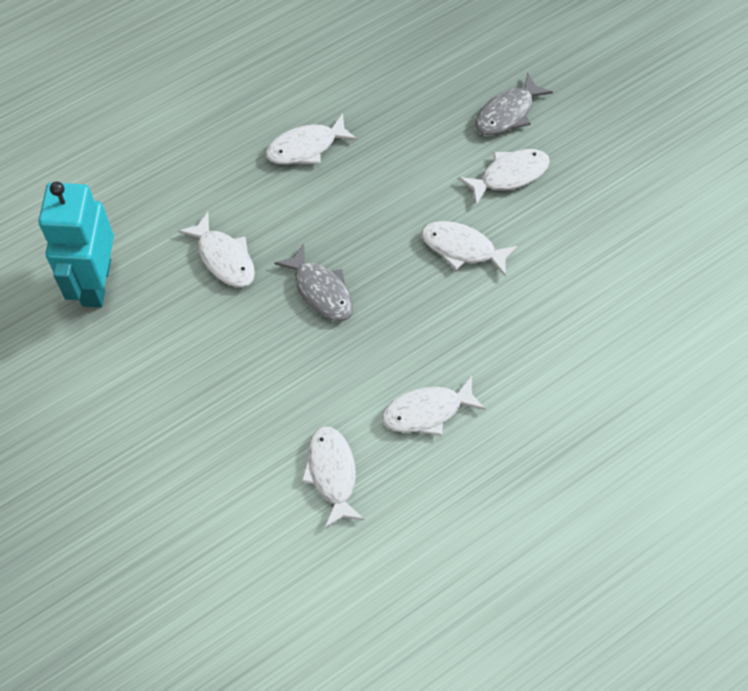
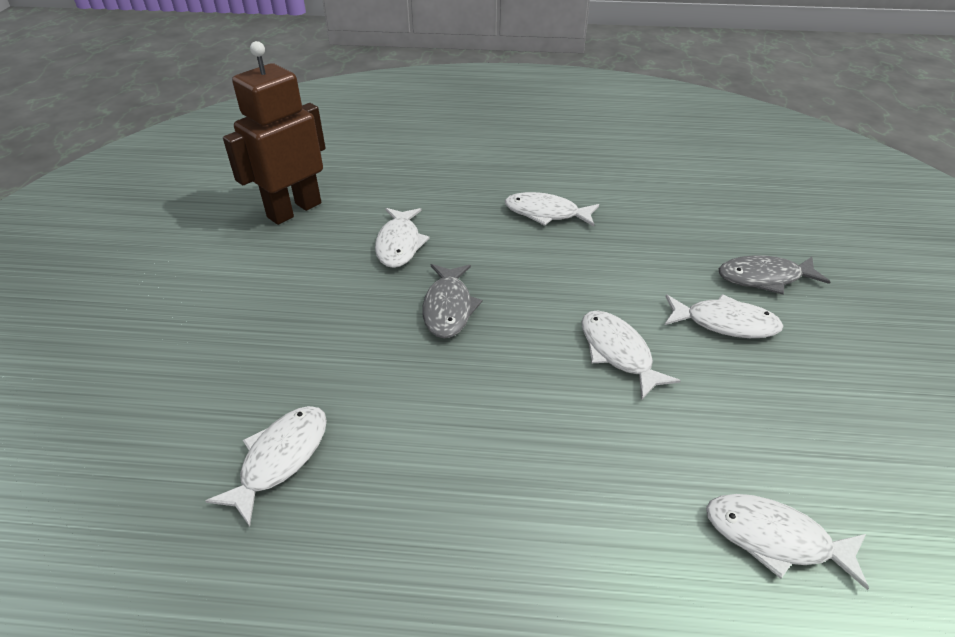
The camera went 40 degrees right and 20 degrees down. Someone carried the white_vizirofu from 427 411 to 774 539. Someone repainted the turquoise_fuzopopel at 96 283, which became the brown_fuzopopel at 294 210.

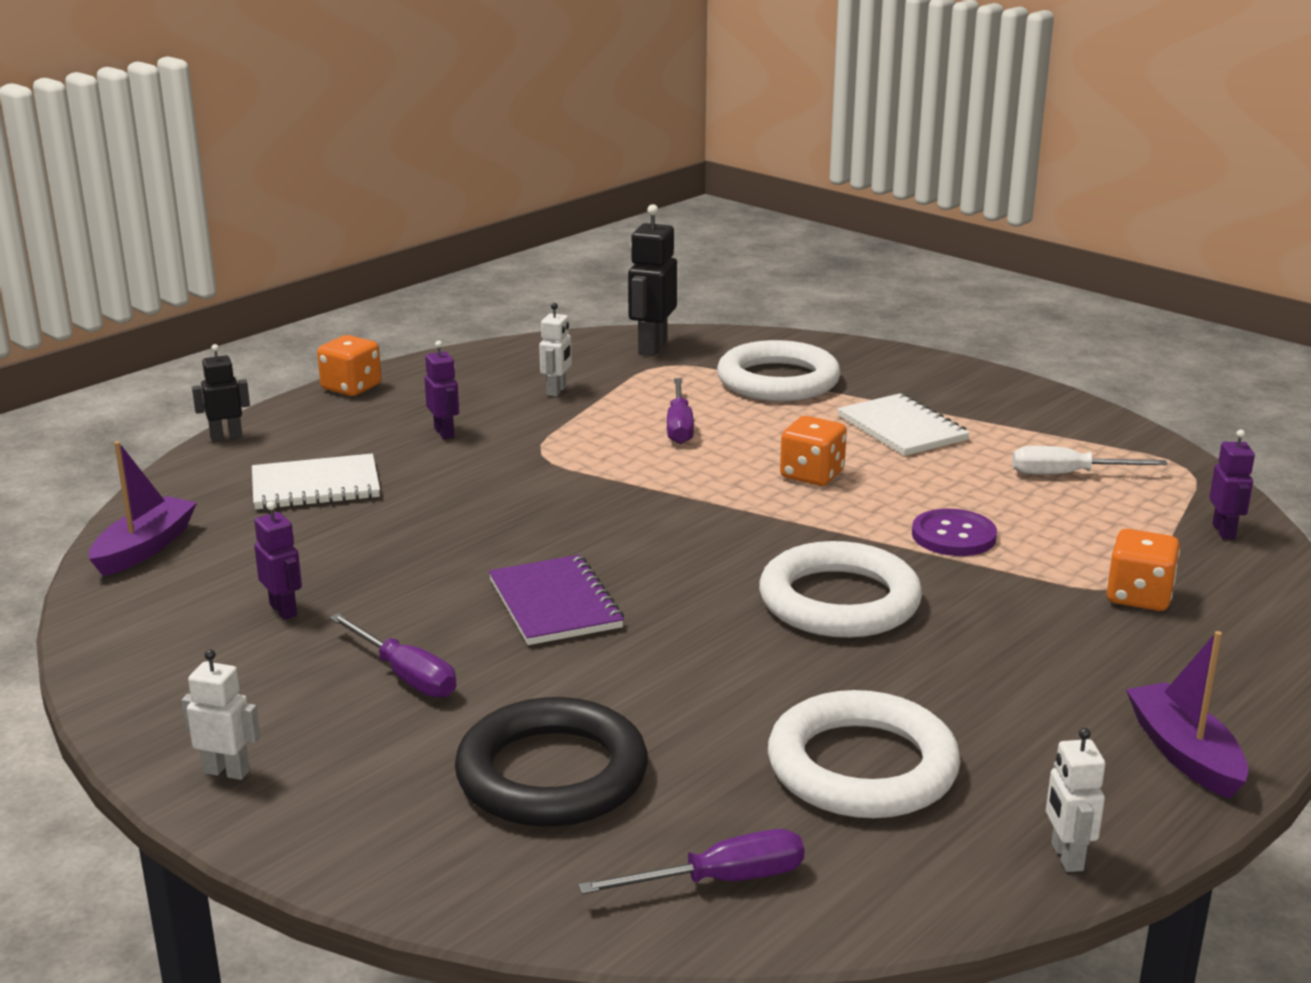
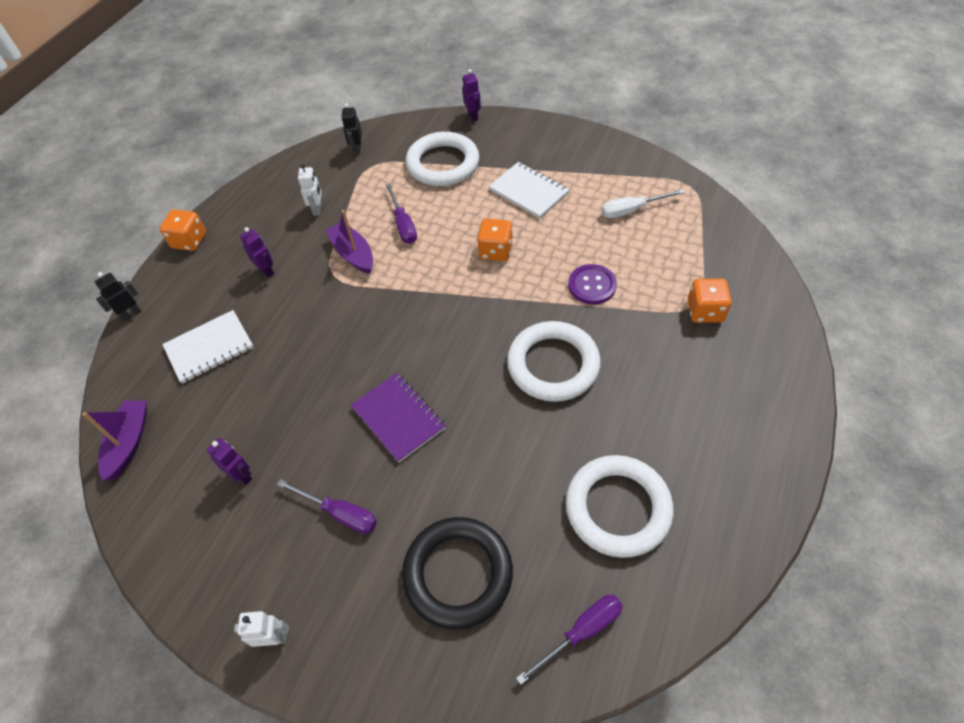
The camera went 15 degrees left and 30 degrees up. Someone took away the white_fuzopopel at 1066 857. Someone carried the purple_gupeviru from 1184 753 to 353 254. Someone carried the purple_fuzopopel from 1224 531 to 473 116. Someone scaled the black_fuzopopel at 652 347 by 0.59.

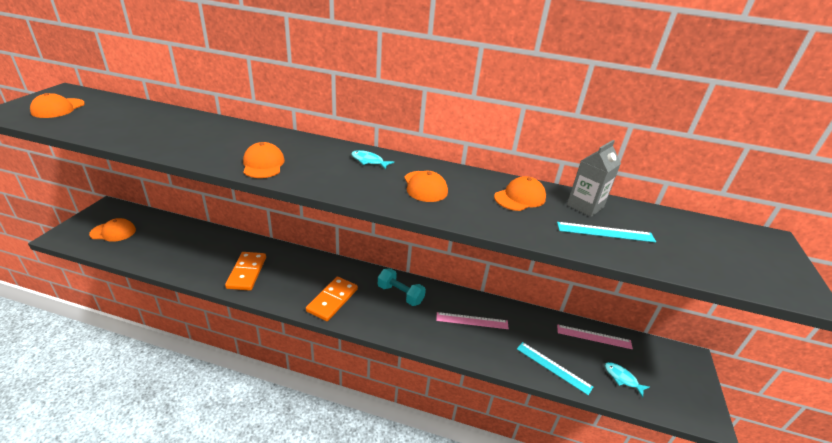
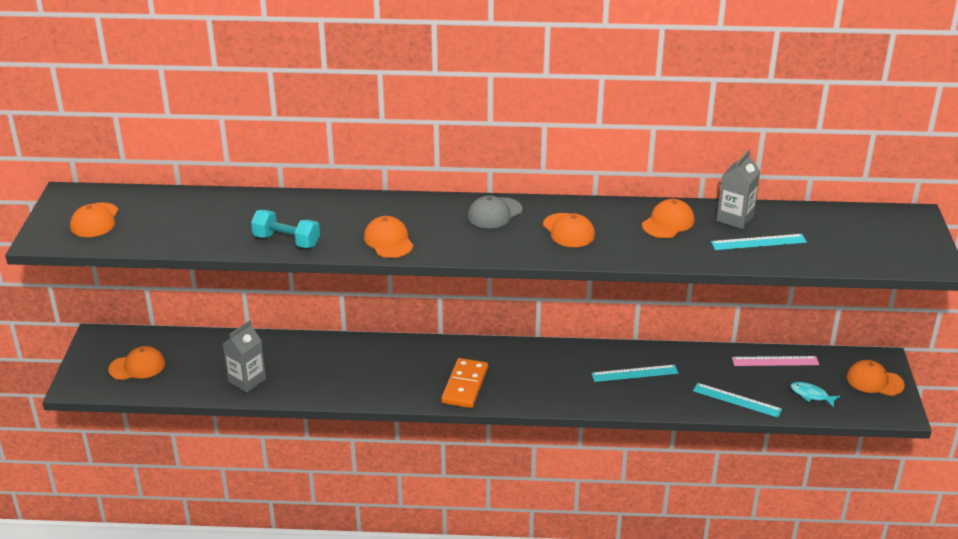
The camera went 10 degrees left and 0 degrees up. Someone took away the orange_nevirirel at 247 272. Someone put down the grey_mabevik at 247 380. Someone put down the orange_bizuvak at 874 381. Someone carried the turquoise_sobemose from 400 294 to 286 241. Someone swapped the turquoise_vizirofu at 369 161 for the grey_bizuvak at 494 213. Someone repainted the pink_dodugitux at 472 321, which became the turquoise_dodugitux at 634 373.

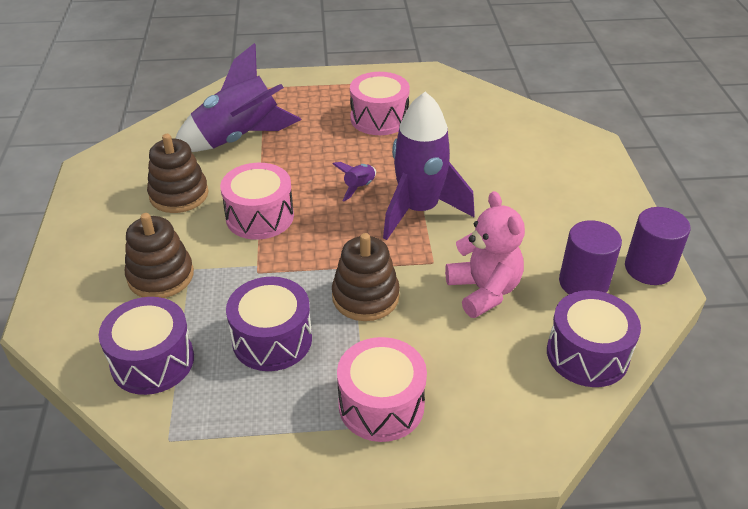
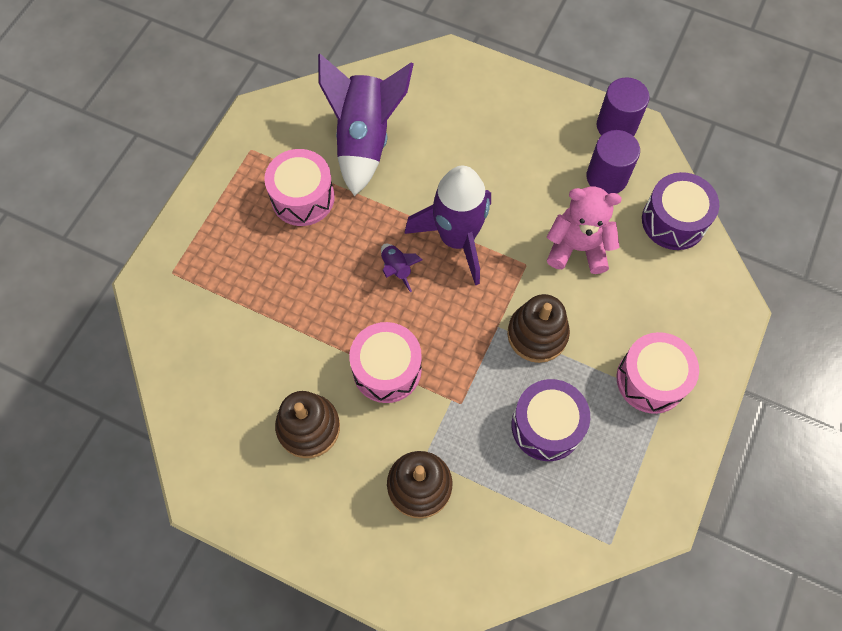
The camera went 60 degrees left and 25 degrees up. Someone took away the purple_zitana at 152 361. Someone carried the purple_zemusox from 239 138 to 364 140.

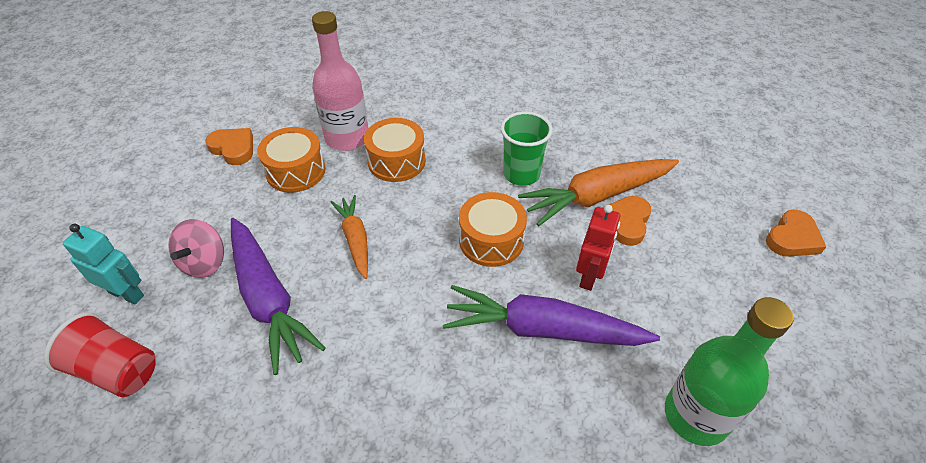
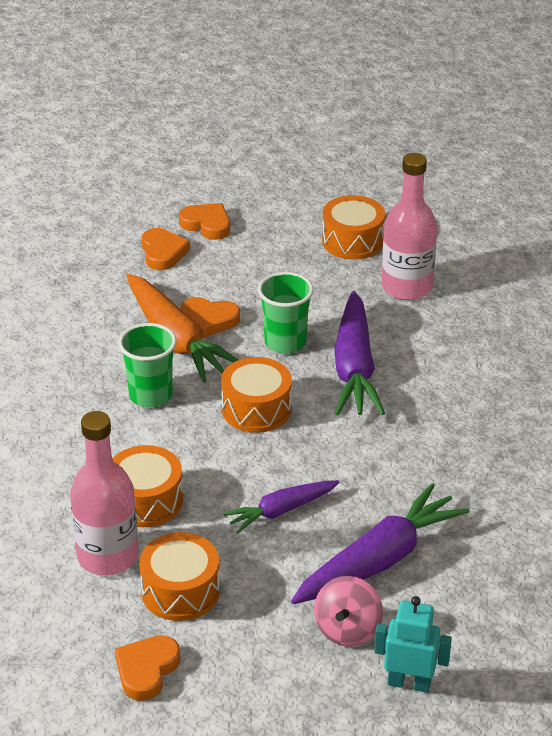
The camera went 100 degrees left and 10 degrees down. Someone took away the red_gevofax at 116 370. Someone put down the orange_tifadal at 163 253. Someone put down the orange_zitana at 352 241. Someone swapped the red_fuzopopel at 589 276 for the green_gevofax at 285 342. Someone repainted the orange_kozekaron at 355 240, which became the purple_kozekaron at 281 511. Someone repainted the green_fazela at 696 415, which became the pink_fazela at 406 287. Someone rotated the turquoise_fuzopopel at 127 294 by 90 degrees clockwise. Someone rotated the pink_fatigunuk at 204 263 by 105 degrees clockwise.

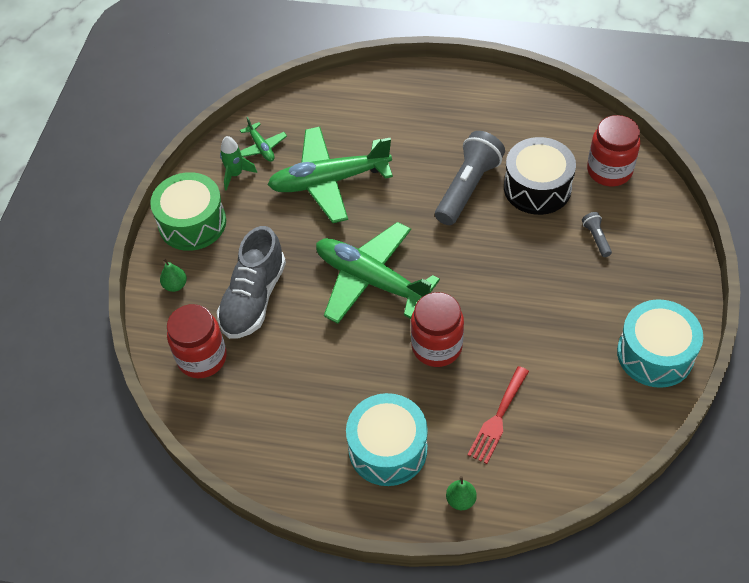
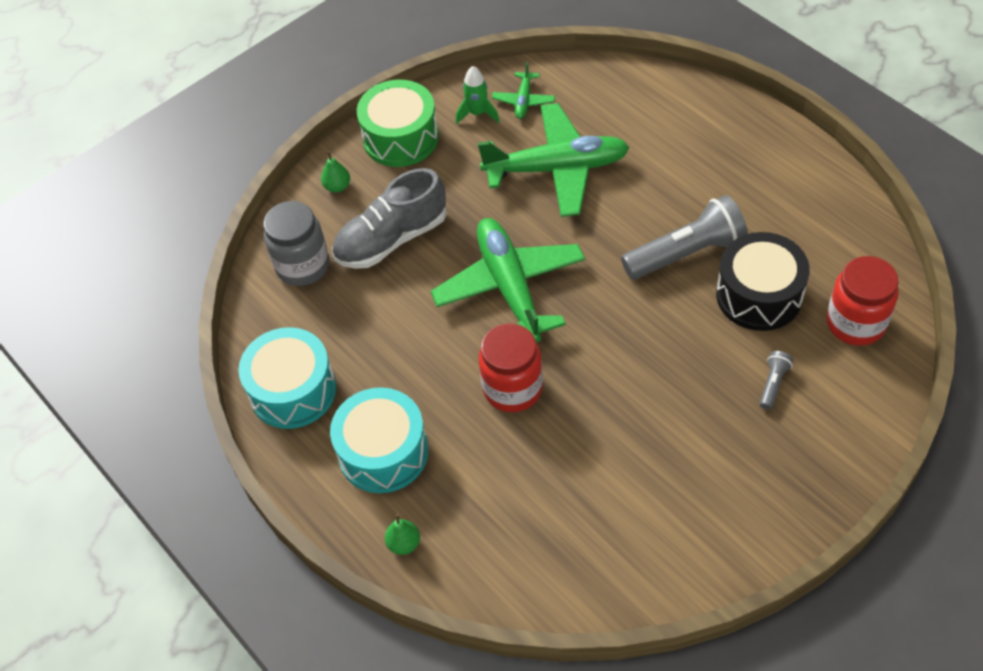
The camera went 40 degrees right and 0 degrees up. Someone took away the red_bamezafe at 498 418. Someone carried the turquoise_zitana from 655 354 to 293 390. Someone repainted the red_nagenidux at 202 358, which became the grey_nagenidux at 303 266. Someone rotated the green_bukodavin at 329 181 by 150 degrees clockwise.

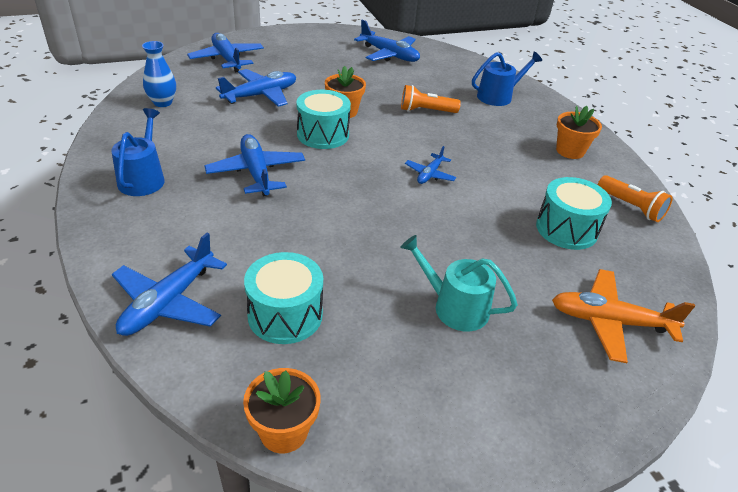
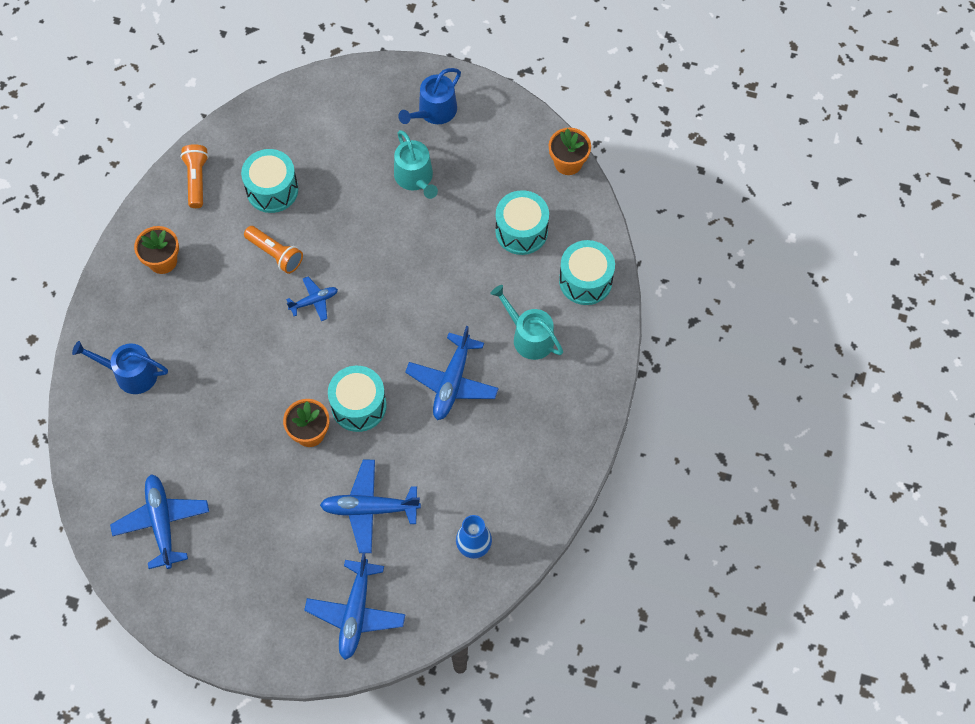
The camera went 140 degrees left and 25 degrees up. Someone took away the orange_bukodavin at 609 322. Someone put down the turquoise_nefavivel at 529 337. Someone carried the blue_nefavivel from 143 178 to 434 111. Someone carried the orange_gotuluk from 426 111 to 275 254. Someone swapped the blue_bukodavin at 168 302 for the turquoise_zitana at 585 281.

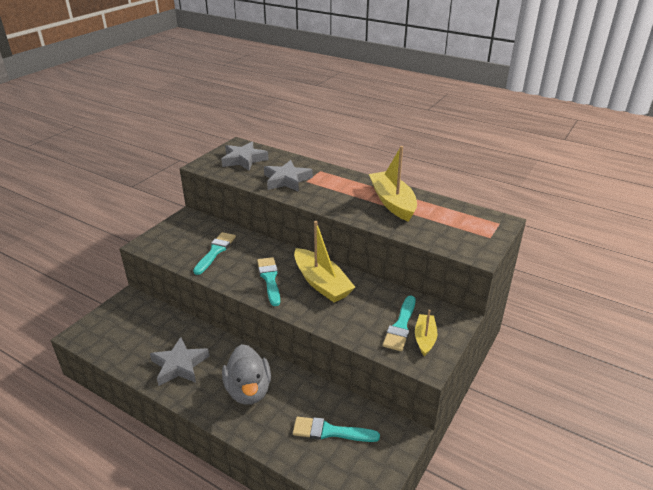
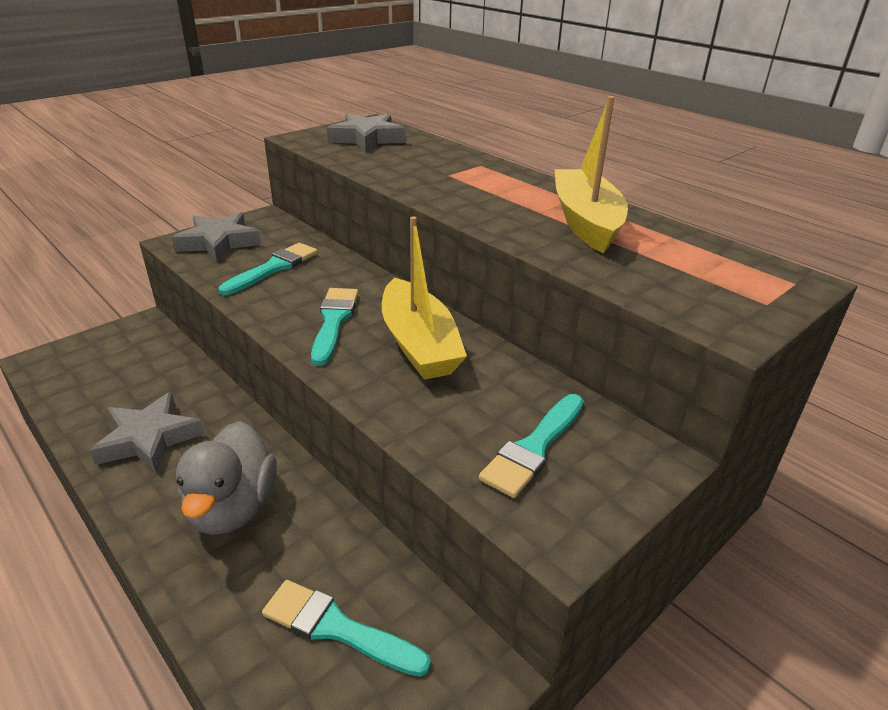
The camera went 15 degrees right and 0 degrees up. Someone took away the yellow_gupeviru at 425 338. Someone carried the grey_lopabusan from 287 180 to 219 242.

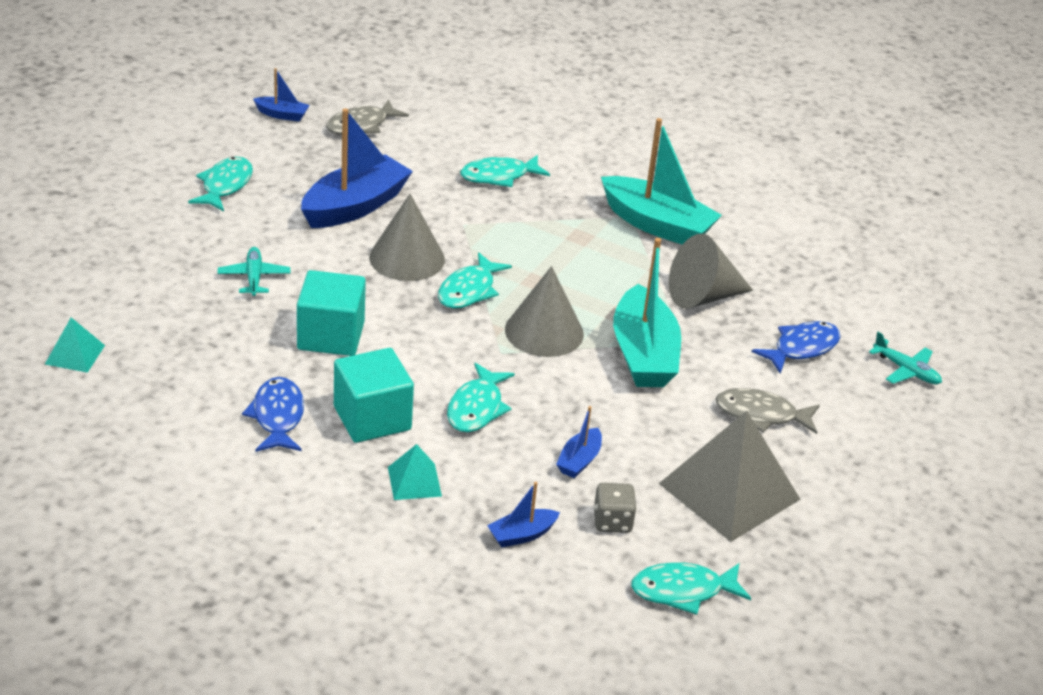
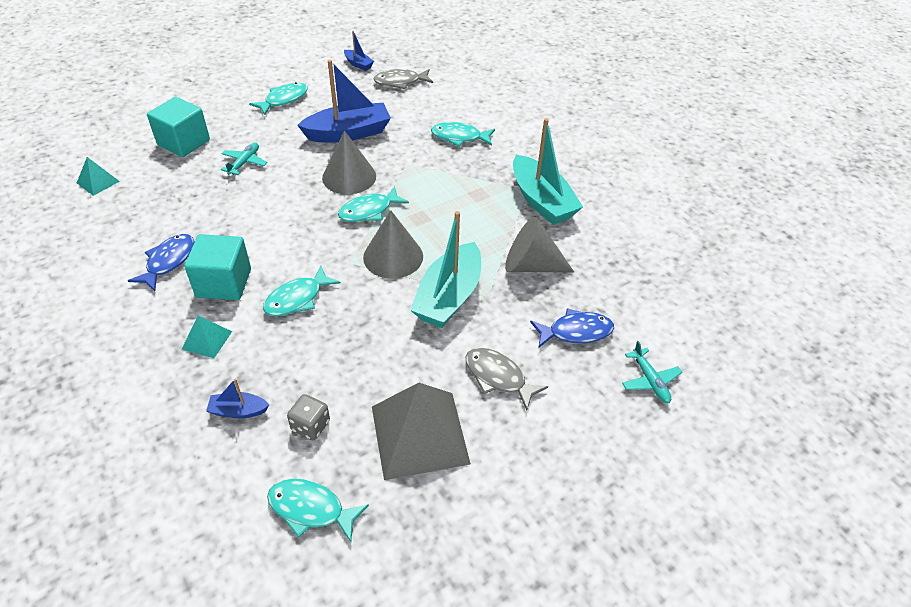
The camera went 30 degrees right and 10 degrees up. Someone took away the blue_gupeviru at 579 461. Someone carried the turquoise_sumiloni from 331 336 to 184 142.

